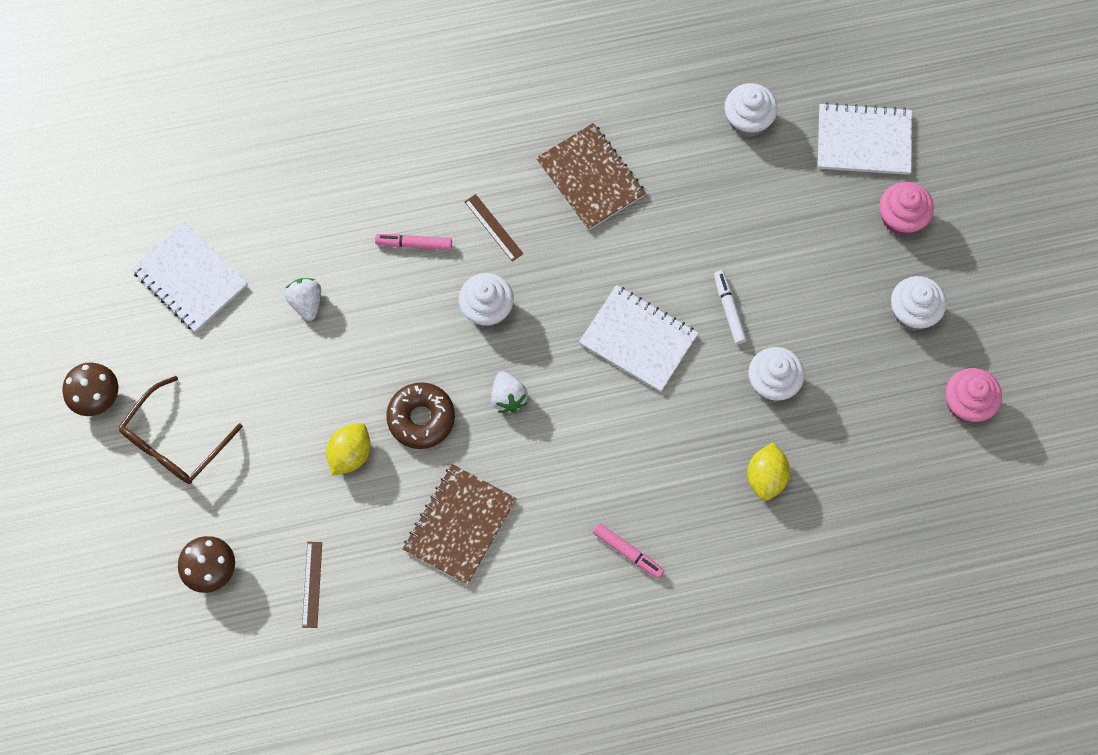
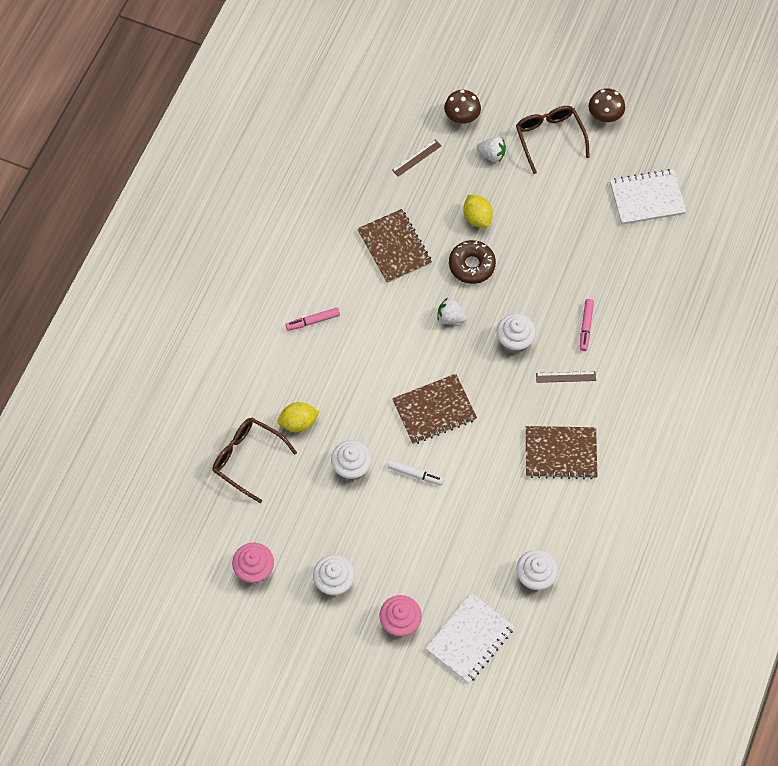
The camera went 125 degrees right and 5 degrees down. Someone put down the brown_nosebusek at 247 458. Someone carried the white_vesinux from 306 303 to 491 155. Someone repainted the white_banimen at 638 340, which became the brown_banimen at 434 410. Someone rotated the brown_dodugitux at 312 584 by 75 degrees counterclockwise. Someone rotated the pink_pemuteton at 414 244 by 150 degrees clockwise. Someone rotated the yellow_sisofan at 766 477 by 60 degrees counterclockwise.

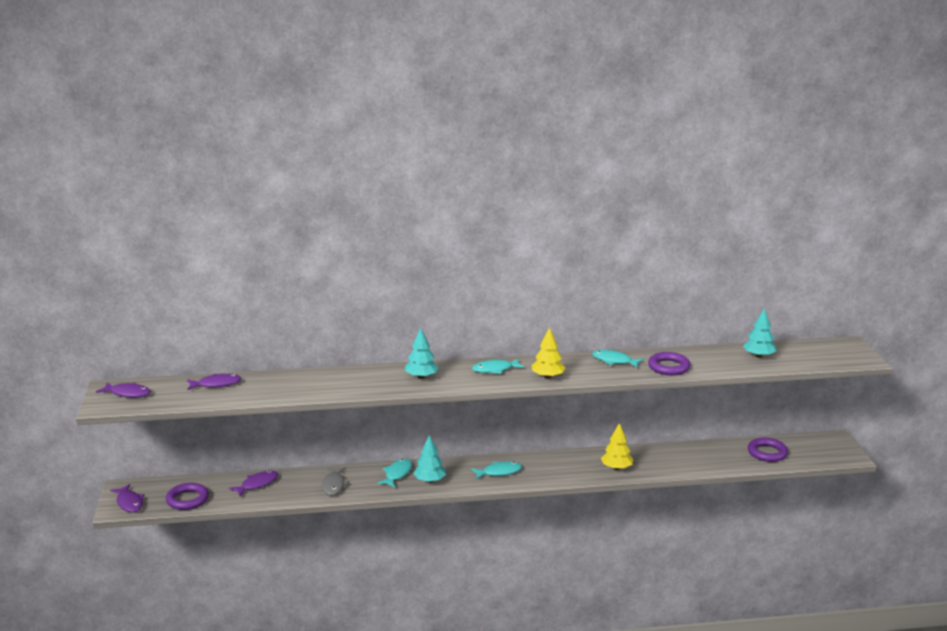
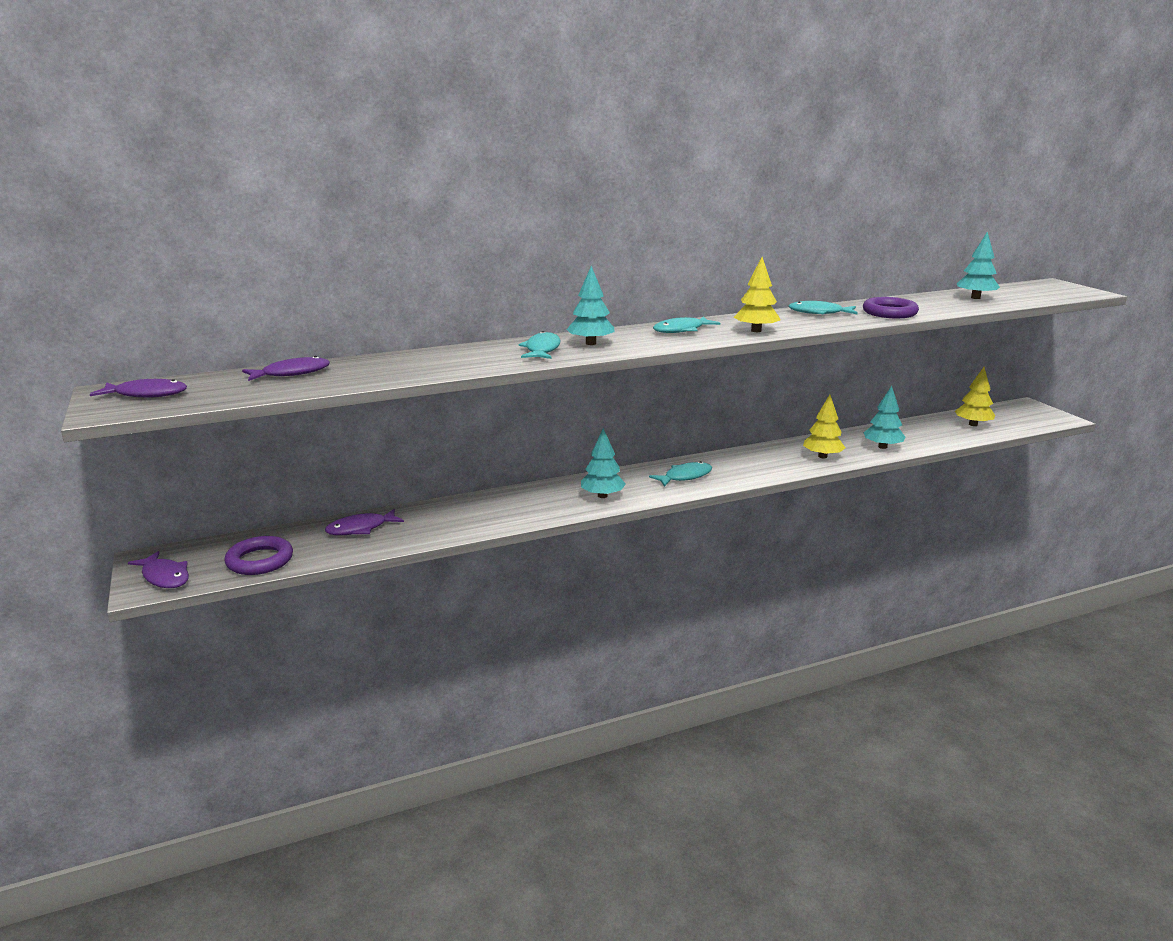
The camera went 15 degrees left and 0 degrees up. Someone took away the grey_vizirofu at 334 485. Someone put down the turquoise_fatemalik at 882 447. Someone carried the turquoise_vizirofu from 397 474 to 542 350. Someone swapped the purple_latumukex at 767 453 for the yellow_fatemalik at 973 424. Someone rotated the purple_vizirofu at 257 484 by 150 degrees counterclockwise.

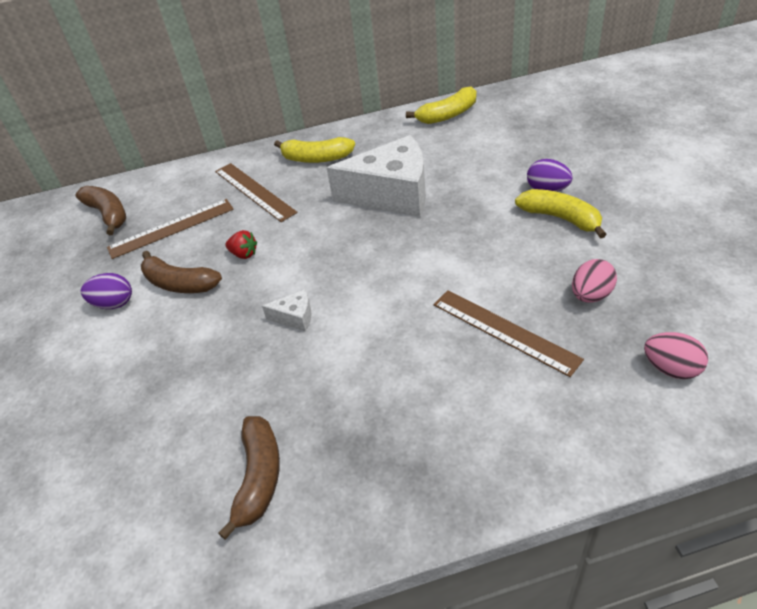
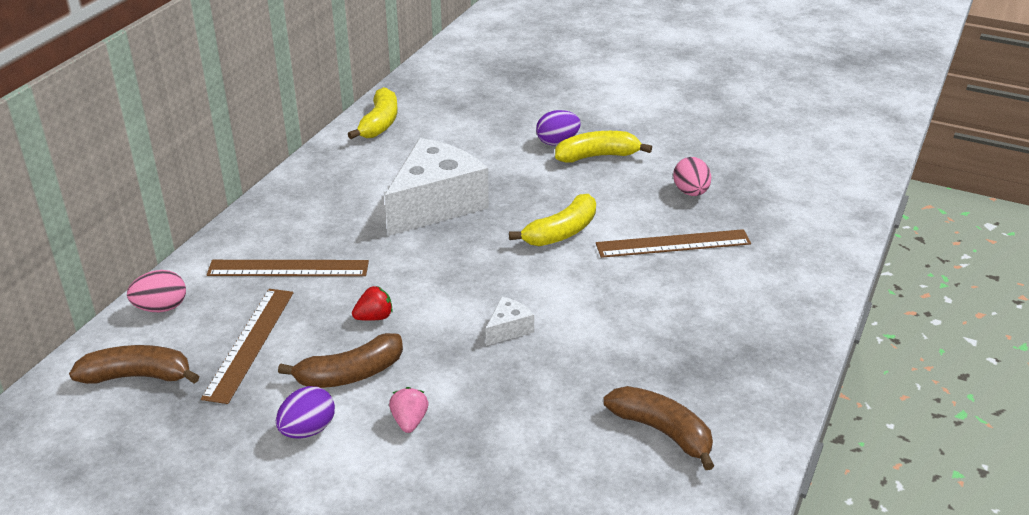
The camera went 55 degrees left and 10 degrees down. Someone put down the pink_vesinux at 409 421. Someone carried the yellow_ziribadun from 316 158 to 561 232. Someone carried the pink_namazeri from 671 368 to 161 308.

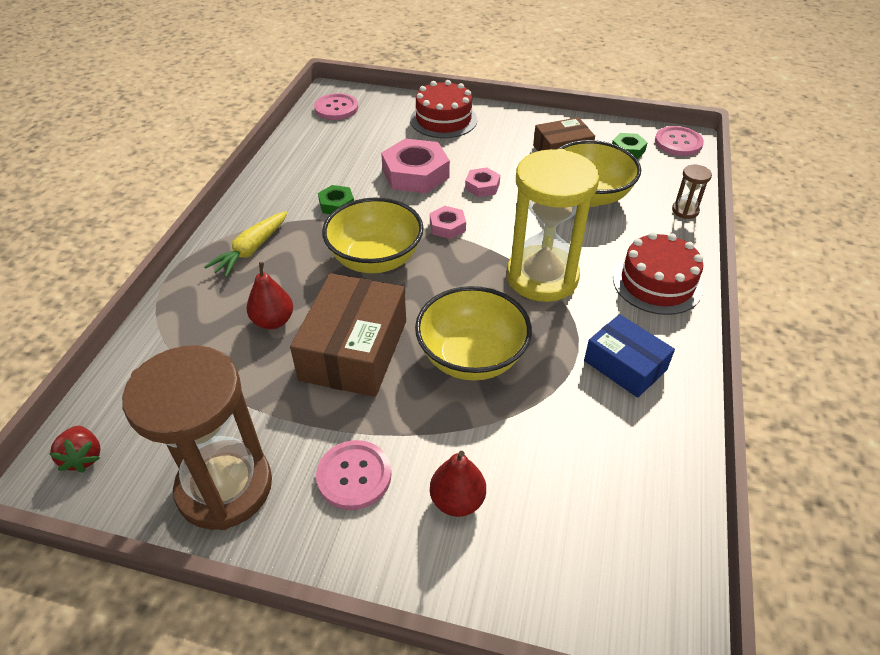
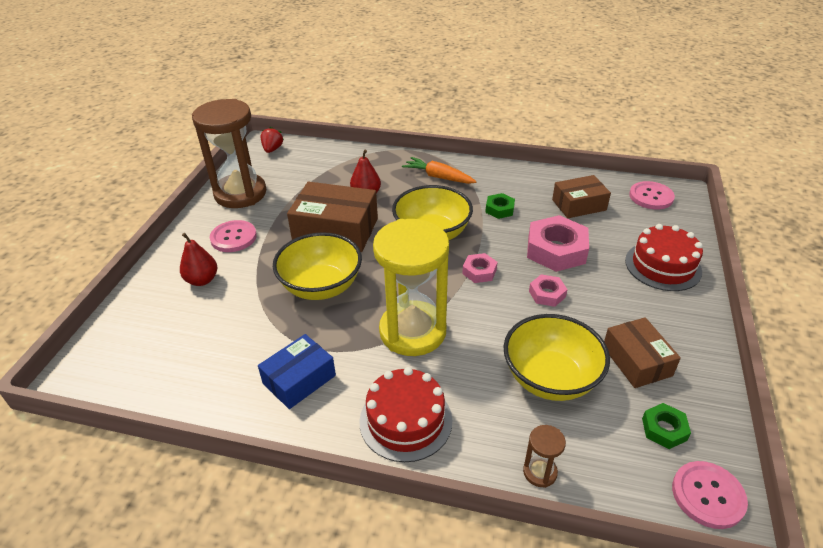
The camera went 90 degrees right and 5 degrees down. Someone put down the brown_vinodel at 579 205. Someone repainted the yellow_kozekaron at 251 250, which became the orange_kozekaron at 438 177. Someone rotated the red_vesinux at 83 457 by 120 degrees clockwise.

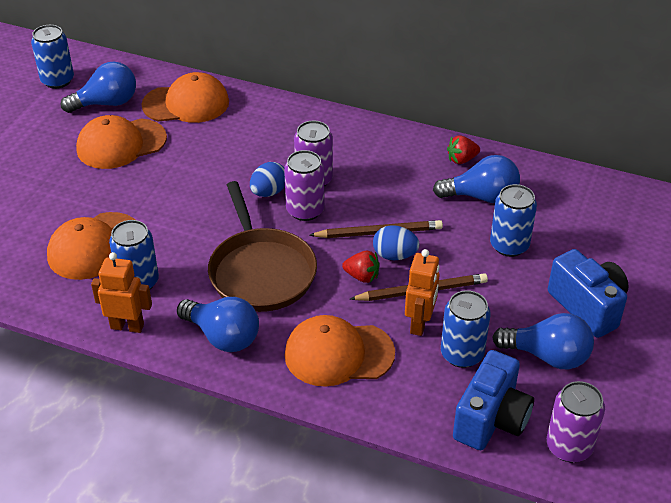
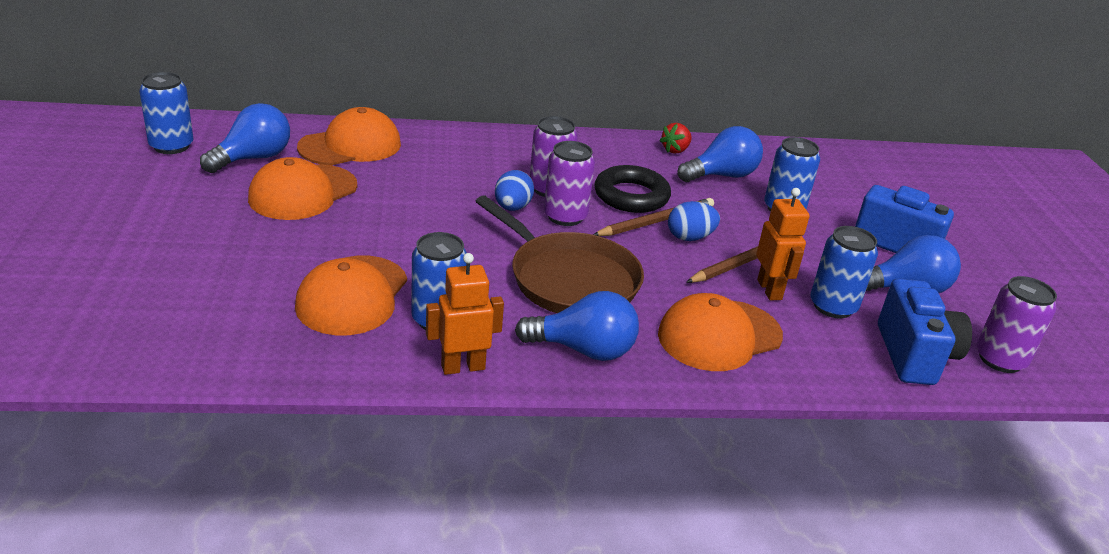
The camera went 30 degrees left and 10 degrees down. Someone took away the red_vesinux at 362 276. Someone put down the black_latumukex at 631 196.

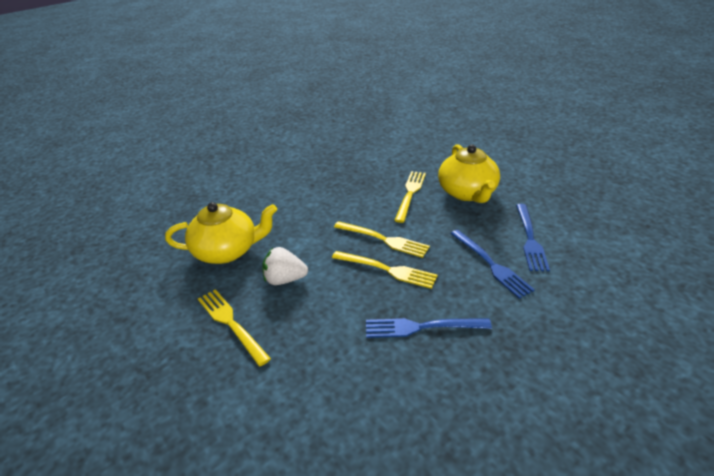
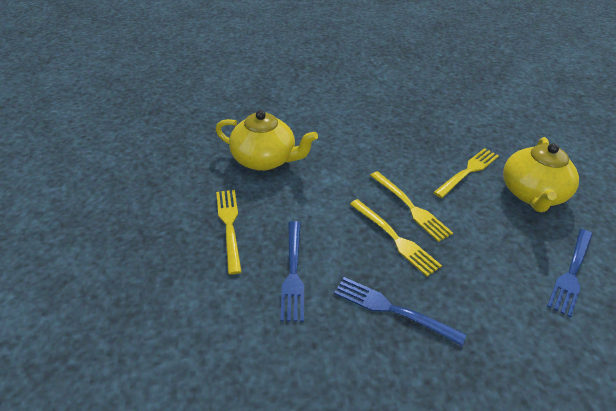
The camera went 25 degrees right and 5 degrees up. Someone took away the white_vesinux at 285 279. Someone carried the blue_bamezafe from 491 264 to 293 273.

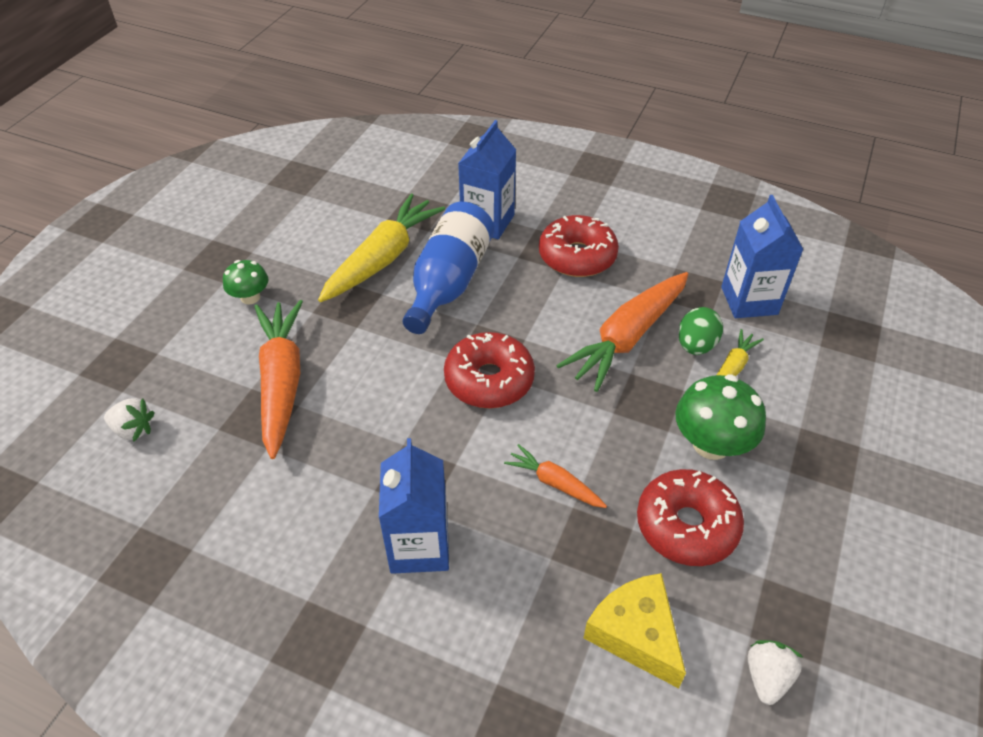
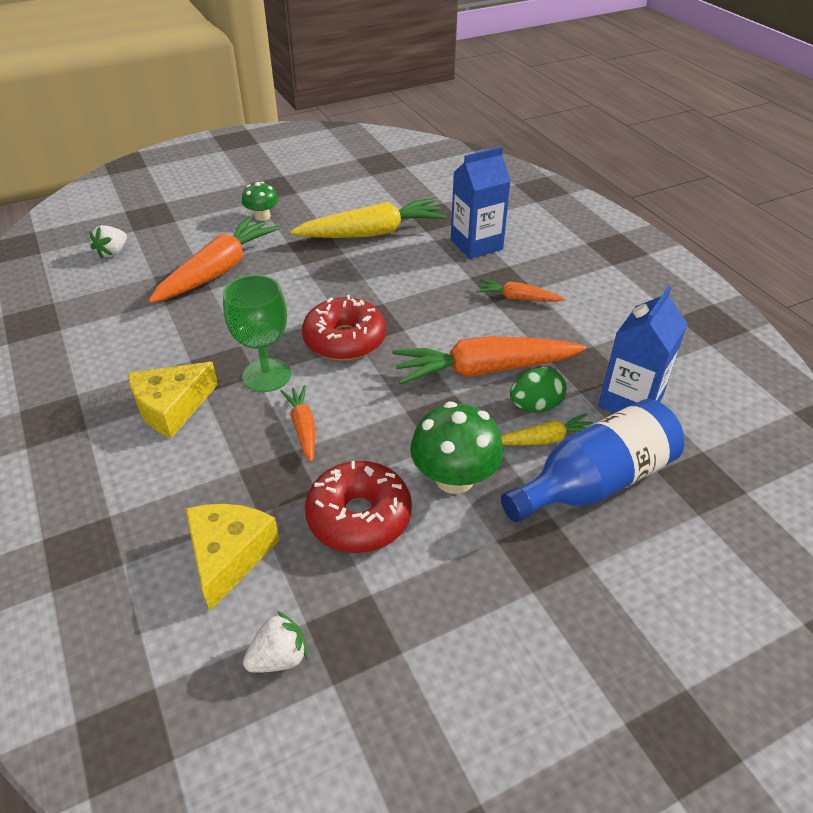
The camera went 40 degrees right and 5 degrees down. Someone put down the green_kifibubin at 266 375. Someone carried the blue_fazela from 449 282 to 595 482. Someone swapped the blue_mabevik at 419 546 for the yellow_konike at 172 407. Someone swapped the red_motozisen at 577 256 for the orange_kozekaron at 517 298. Someone rotated the white_vesinux at 133 430 by 60 degrees clockwise.

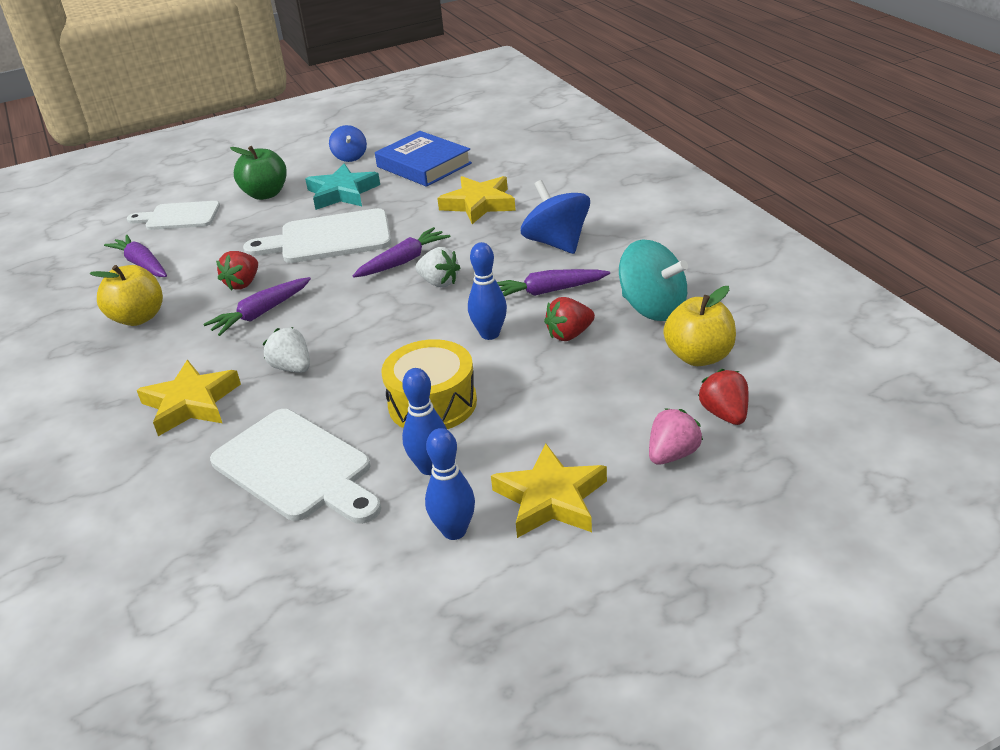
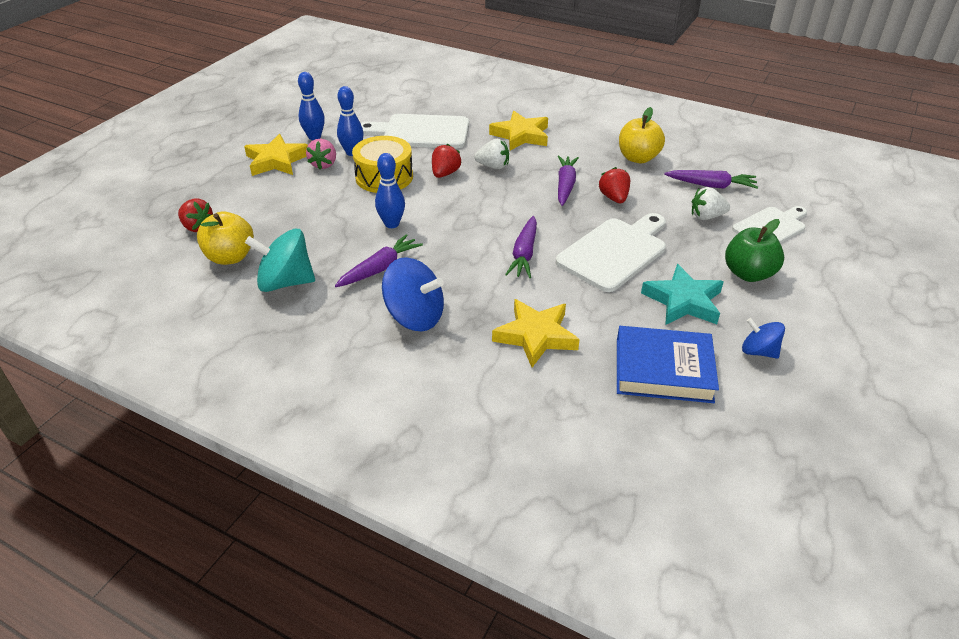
The camera went 140 degrees right and 5 degrees up. Someone carried the white_vesinux from 439 282 to 706 216. Someone carried the red_vesinux from 569 334 to 445 173. Someone carried the pink_vesinux from 672 454 to 324 164.

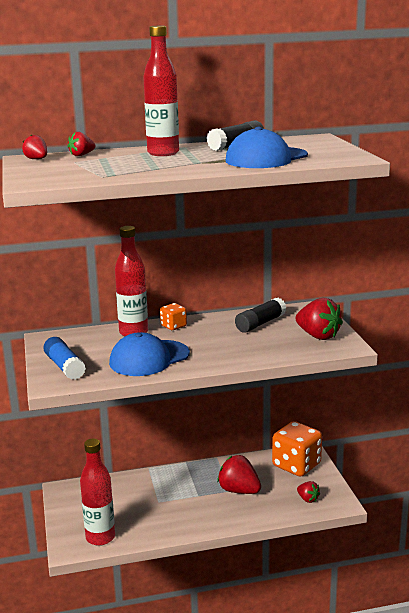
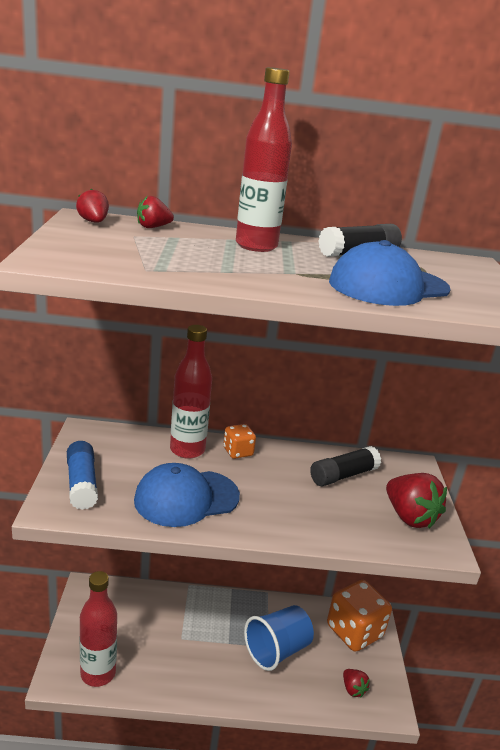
The camera went 10 degrees right and 5 degrees up. Someone swapped the red_vesinux at 239 490 for the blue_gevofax at 277 650.

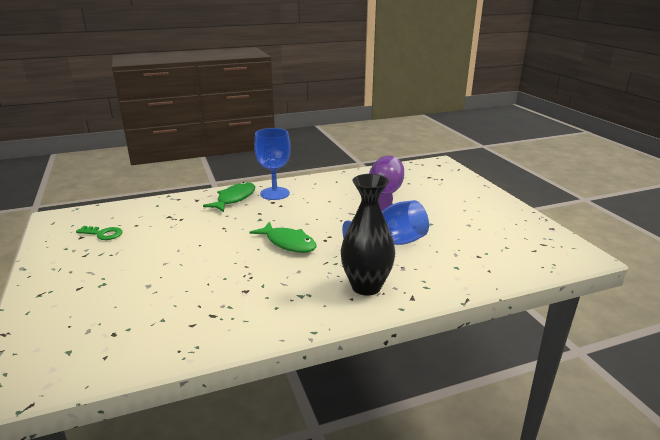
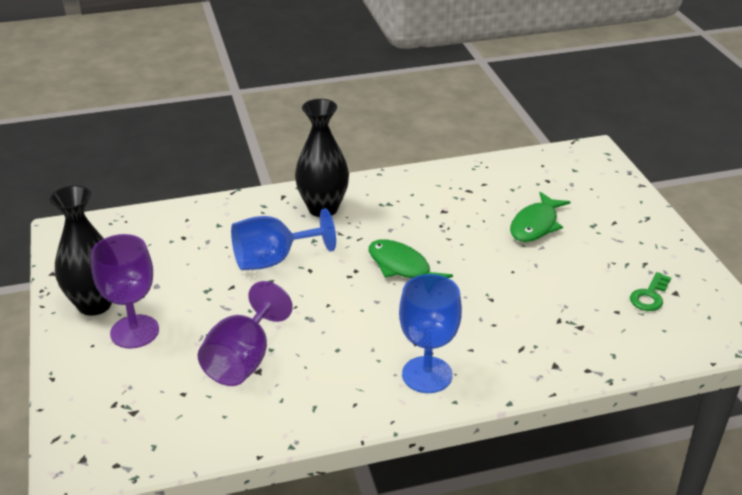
The camera went 175 degrees left and 10 degrees up. Someone put down the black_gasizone at 94 304. Someone put down the purple_kifibubin at 134 331. Someone carried the green_vizirofu from 234 199 to 536 225. Someone rotated the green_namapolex at 103 234 by 75 degrees counterclockwise.

